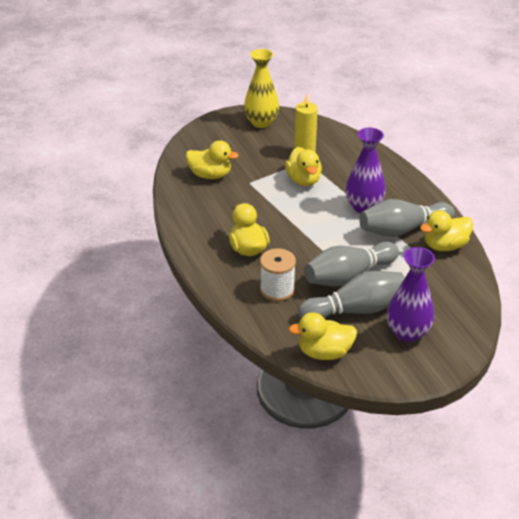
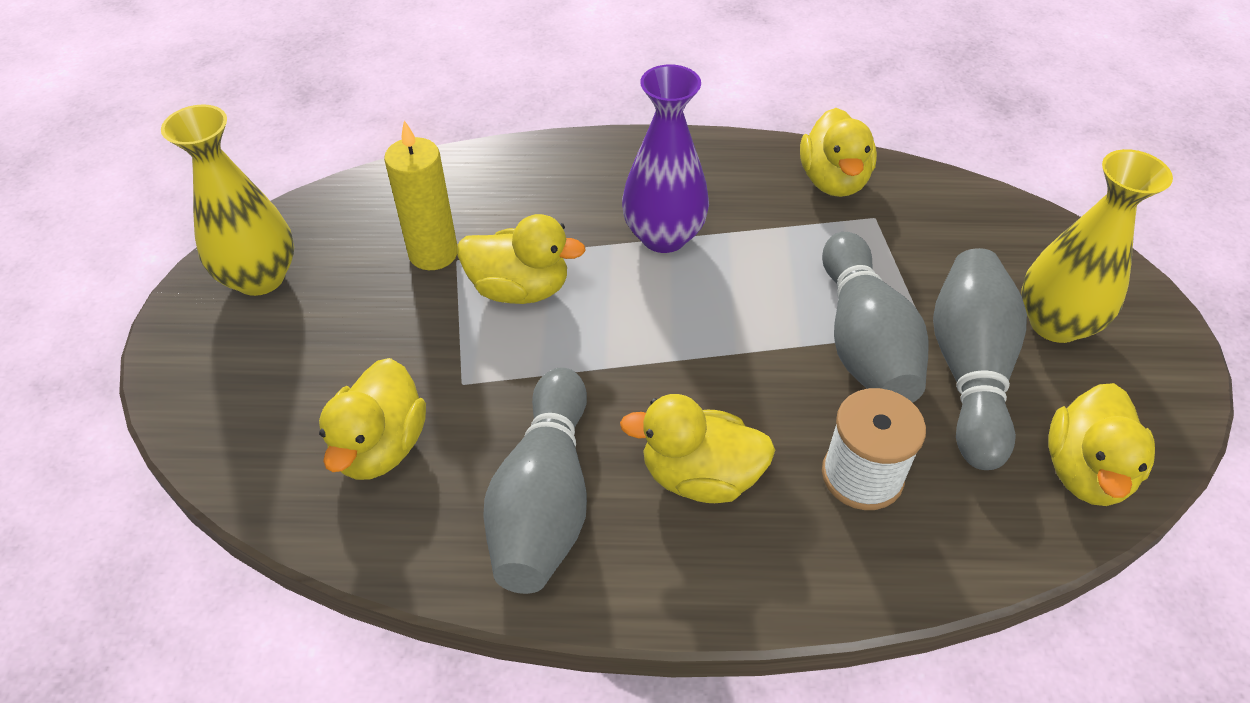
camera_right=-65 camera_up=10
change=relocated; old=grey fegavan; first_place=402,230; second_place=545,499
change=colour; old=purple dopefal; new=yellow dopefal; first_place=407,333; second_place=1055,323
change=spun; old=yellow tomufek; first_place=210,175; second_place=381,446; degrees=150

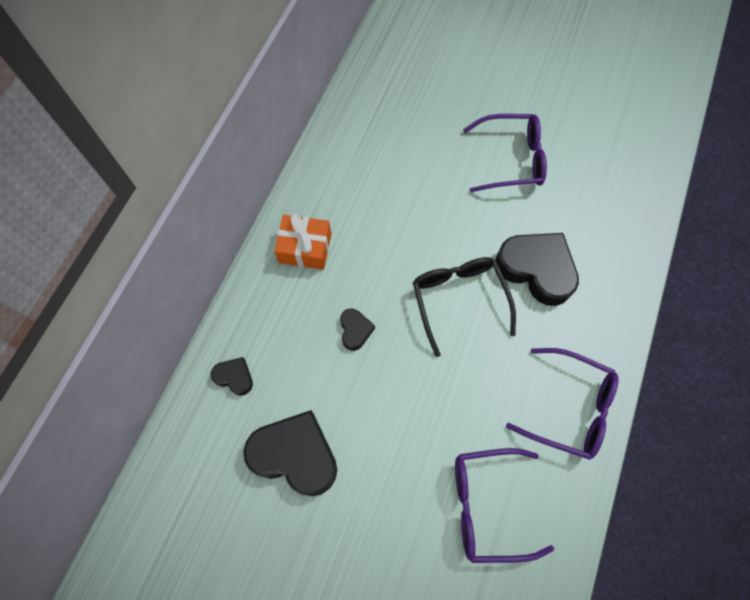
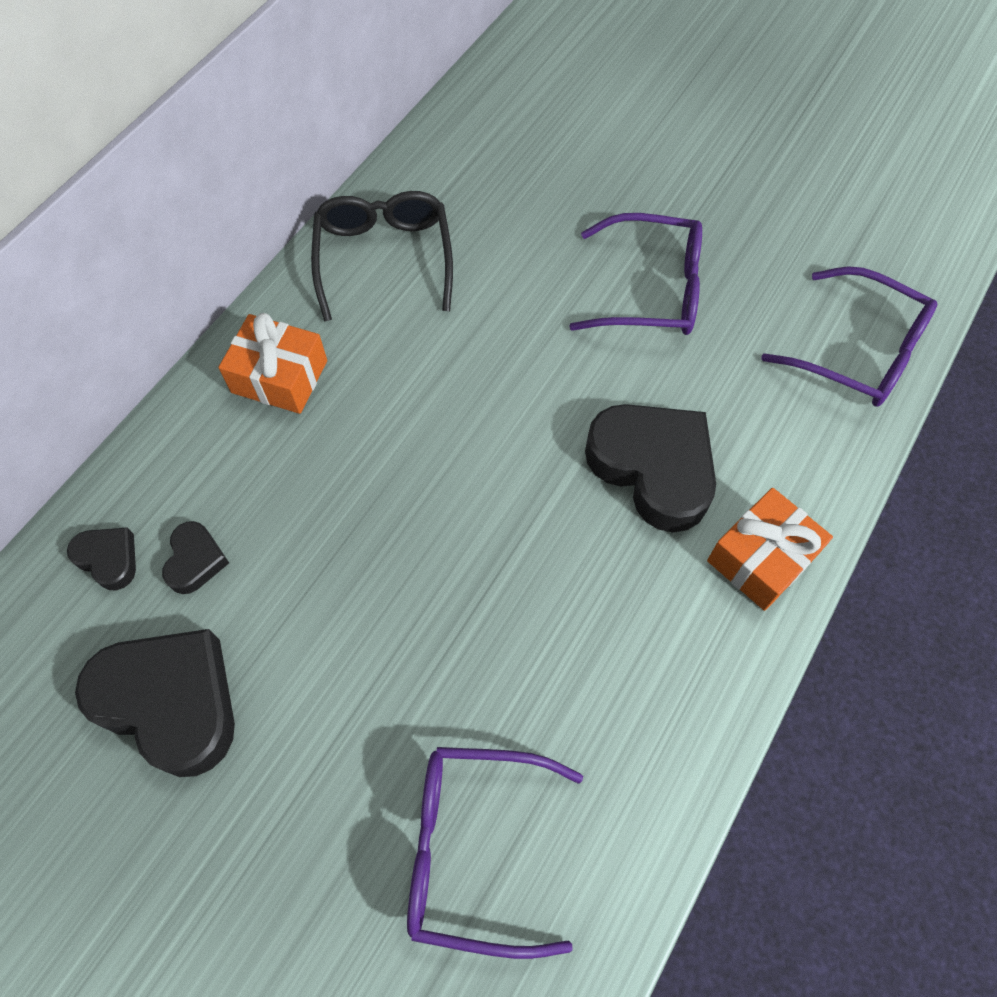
camera_right=10 camera_up=-5
change=appeared; new=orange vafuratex; second_place=761,558
change=relocated; old=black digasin; first_place=355,330; second_place=195,560
change=relocated; old=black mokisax; first_place=459,300; second_place=384,258
change=relocated; old=purple mokisax; first_place=569,407; second_place=859,352

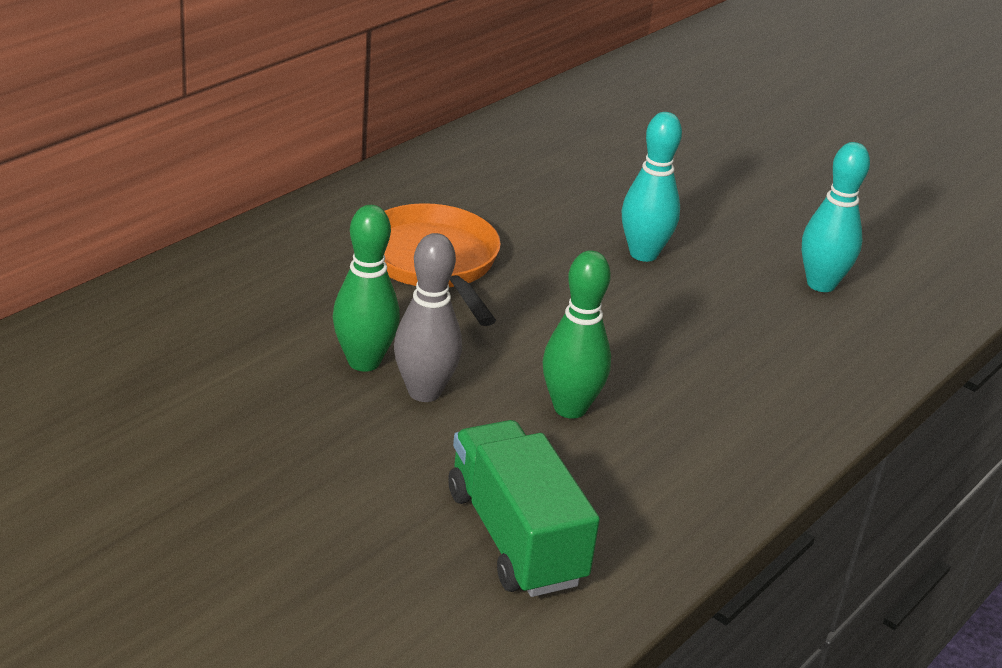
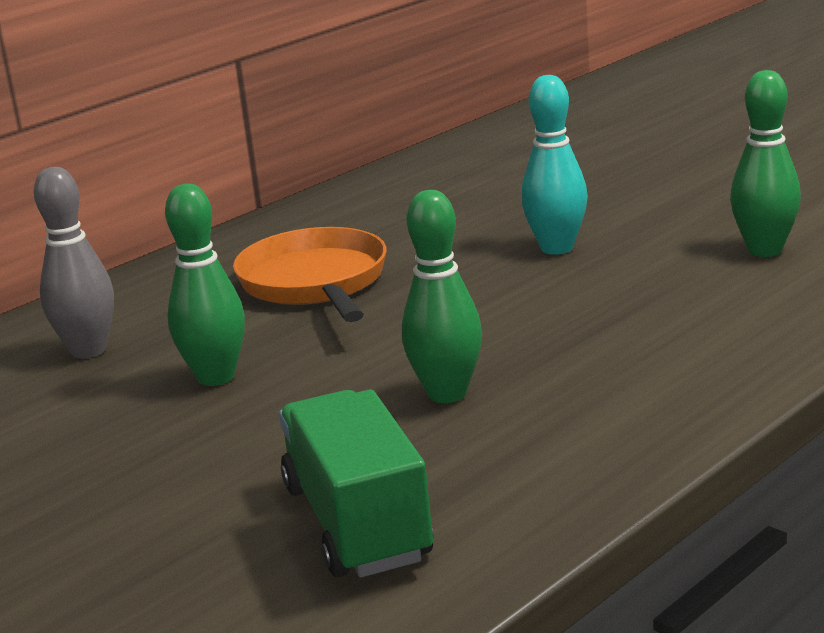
camera_right=10 camera_up=-10
change=relocated; old=grey fegavan; first_place=424,392; second_place=88,350
change=colour; old=turquoise fegavan; new=green fegavan; first_place=821,284; second_place=764,250

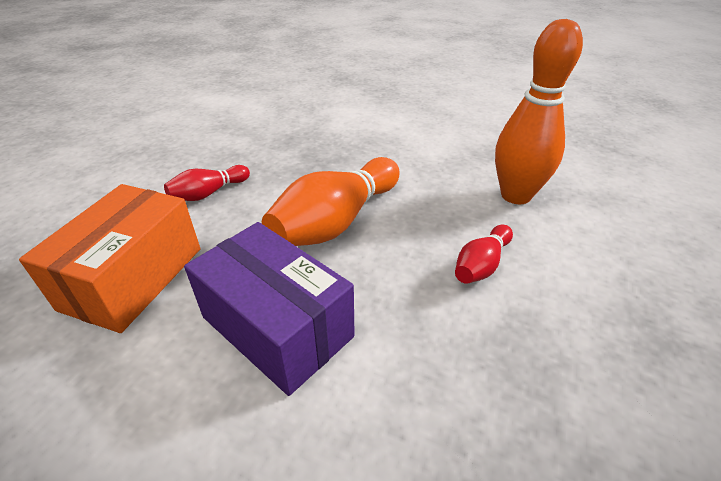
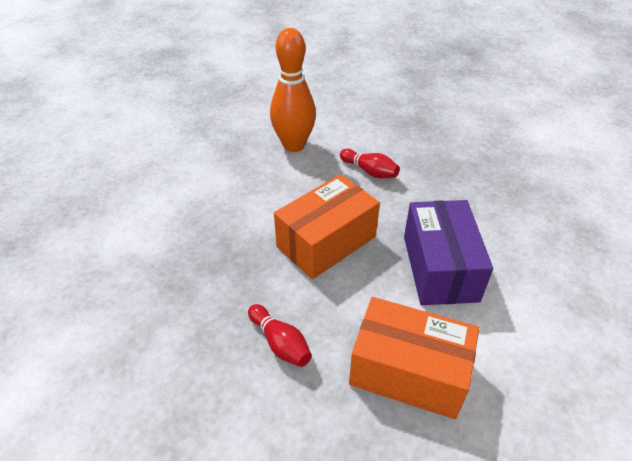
camera_right=-90 camera_up=5
change=exchanged; old=orange fegavan; new=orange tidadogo; first_place=336,222; second_place=326,242
change=spun; old=purple tidadogo; first_place=277,327; second_place=440,268; degrees=-45

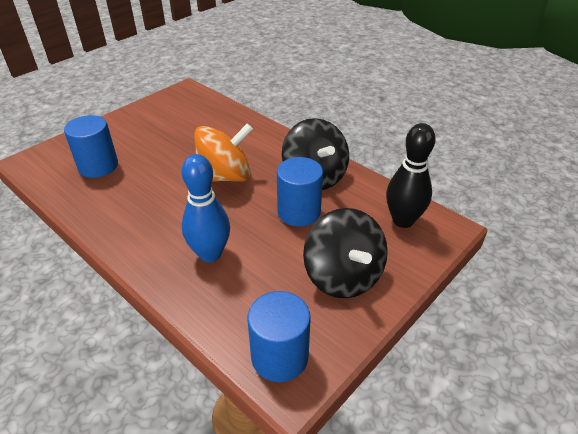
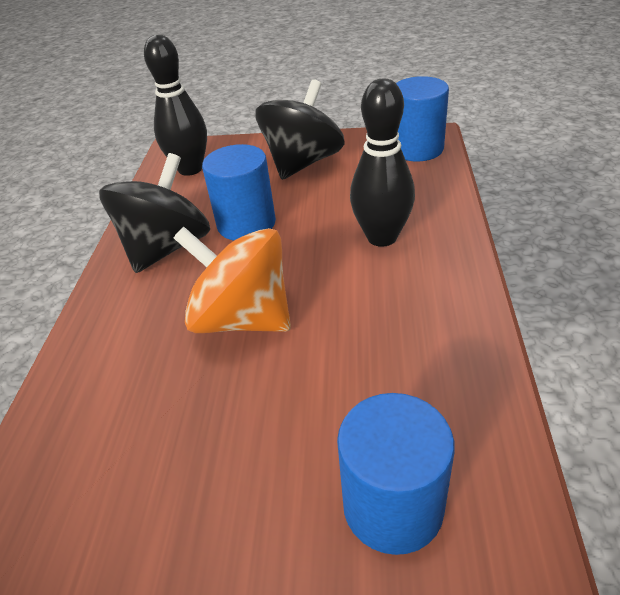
camera_right=-125 camera_up=0
change=colour; old=blue fegavan; new=black fegavan; first_place=210,254; second_place=382,237

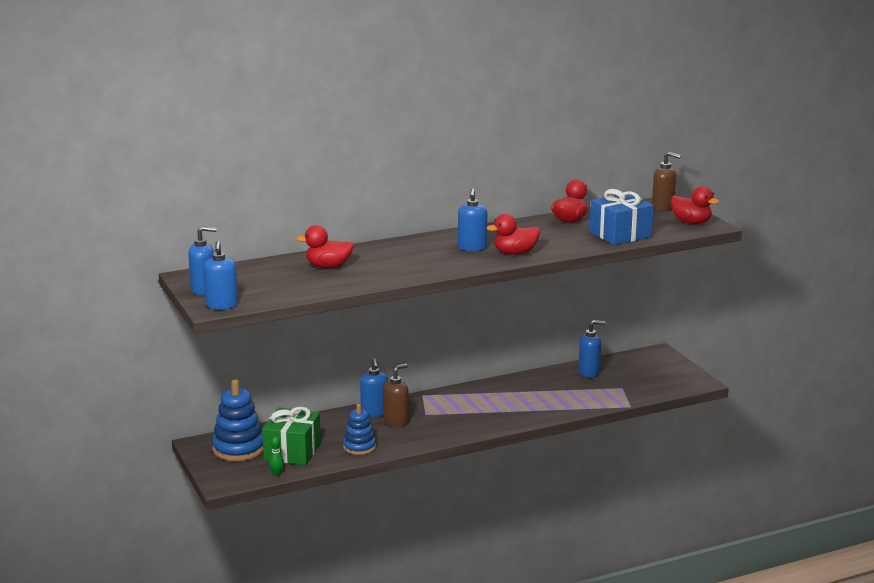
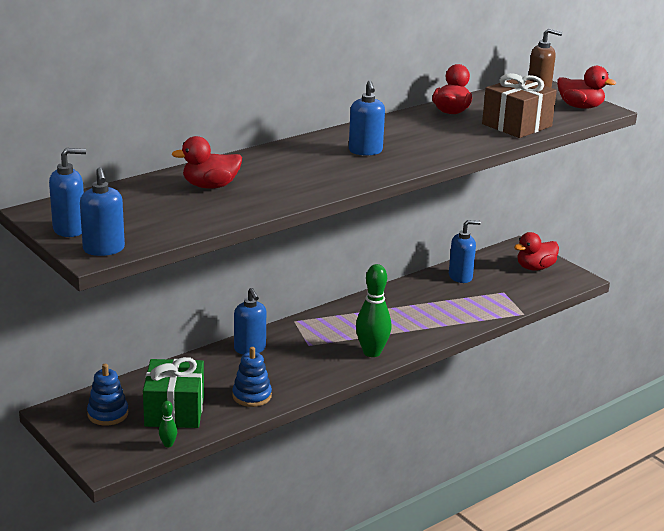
camera_right=-15 camera_up=5
change=missing; old=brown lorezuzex; first_place=396,421
change=appeared; new=green fegavan; second_place=372,352
change=relocated; old=red tomufek; first_place=515,253; second_place=535,268
change=colour; old=blue vafuratex; new=brown vafuratex; first_place=620,234; second_place=516,125
change=size; old=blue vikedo; first_place=239,449; second_place=108,414; factor=0.63

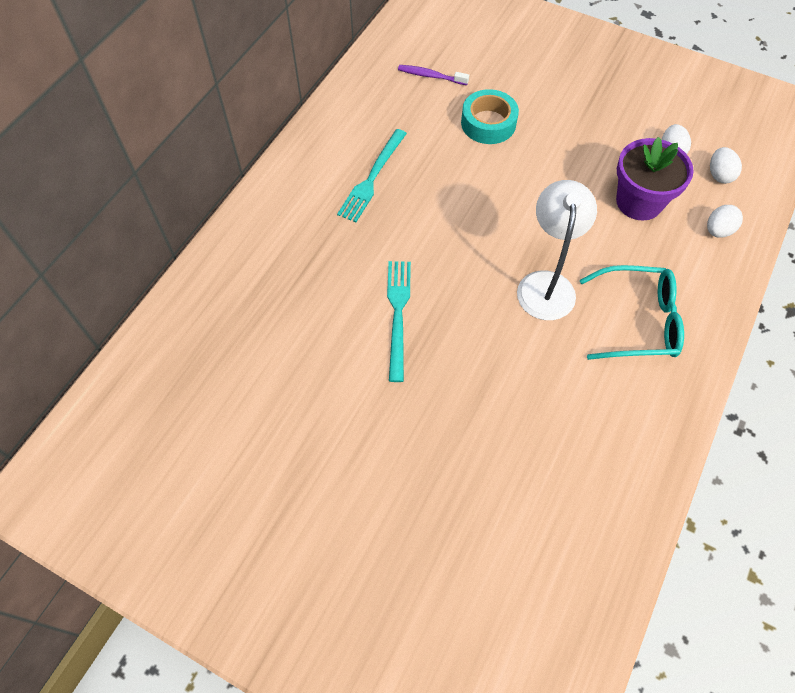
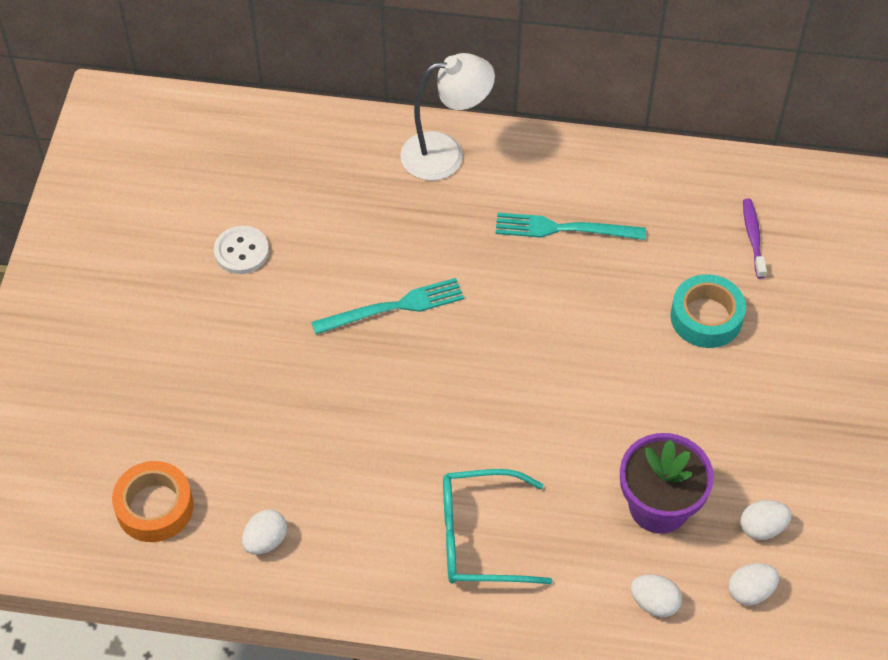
camera_right=70 camera_up=-5
change=appeared; new=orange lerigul; second_place=154,507
change=appeared; new=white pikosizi; second_place=241,251
change=appeared; new=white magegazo; second_place=266,541
change=relocated; old=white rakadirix; first_place=546,284; second_place=445,154
change=spun; old=turquoise mokisax; first_place=638,321; second_place=479,537; degrees=105

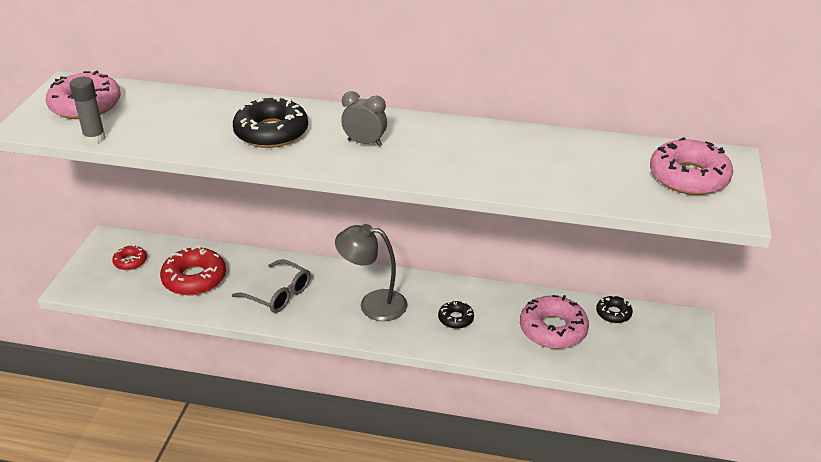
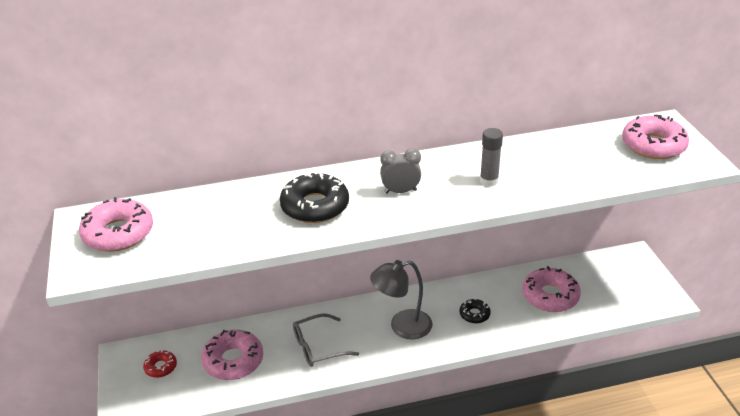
camera_right=-25 camera_up=0
change=missing; old=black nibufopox; first_place=613,313
change=relocated; old=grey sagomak; first_place=94,138; second_place=489,181
change=colour; old=red nibufopox; new=pink nibufopox; first_place=194,278; second_place=233,361
change=spun; old=grey mokisax; first_place=278,294; second_place=318,347; degrees=150

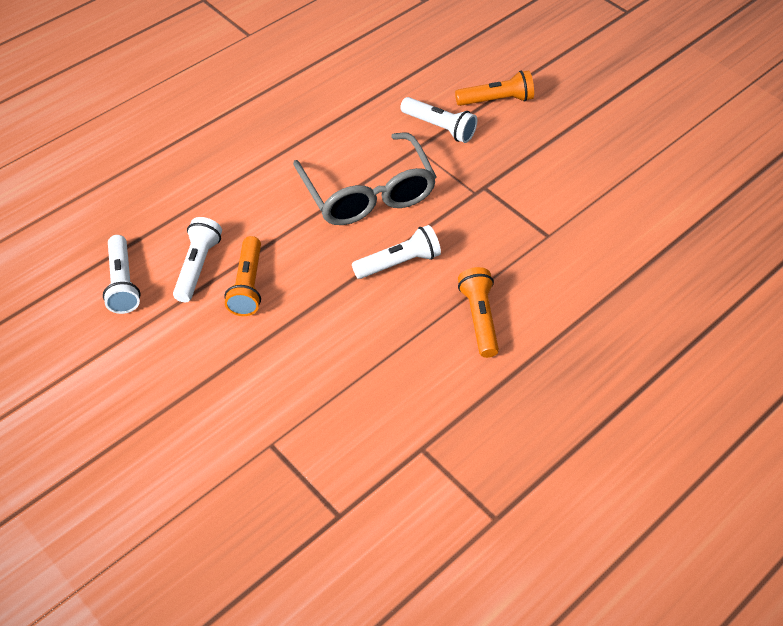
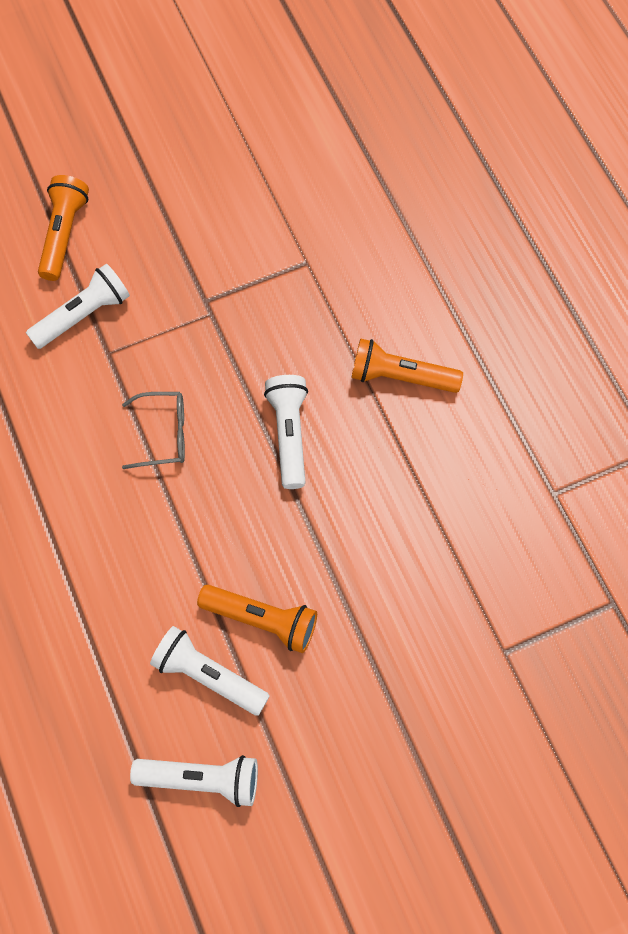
camera_right=-70 camera_up=15
change=size; old=grey mokisax; first_place=368,194; second_place=164,434; factor=0.47

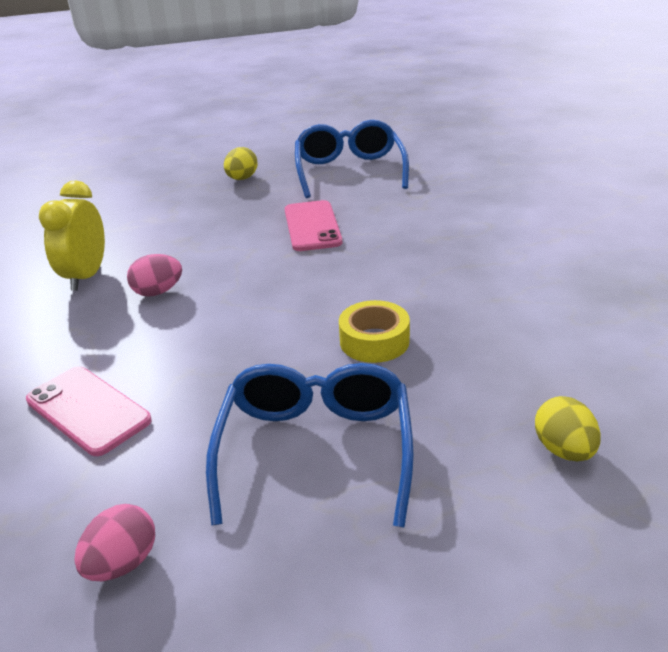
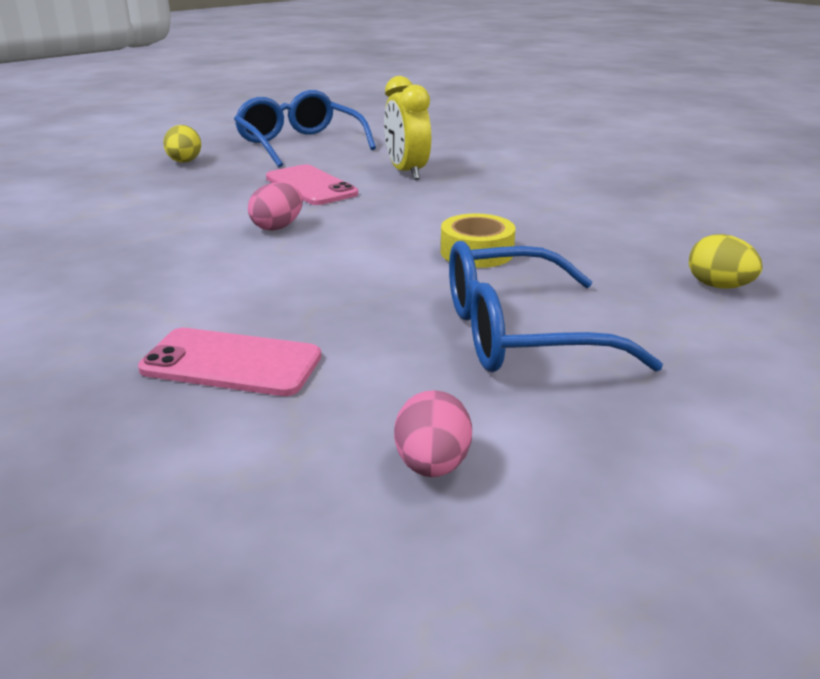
camera_right=-30 camera_up=-5
change=relocated; old=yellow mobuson; first_place=86,276; second_place=406,172
change=relocated; old=pink magegazo; first_place=158,292; second_place=277,227
change=spun; old=blue mokisax; first_place=315,449; second_place=518,334; degrees=-75

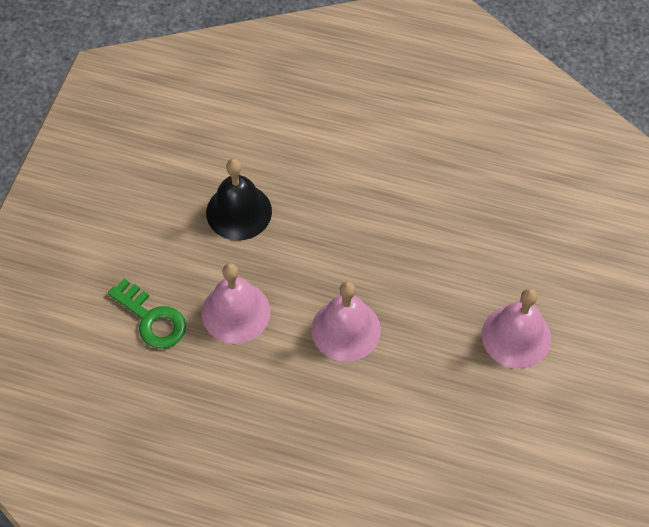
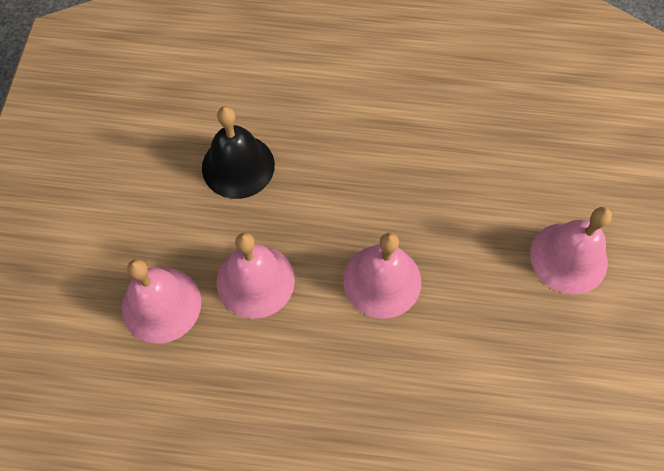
camera_right=-10 camera_up=5
change=exchanged; old=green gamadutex; new=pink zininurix; first_place=152,319; second_place=161,304

